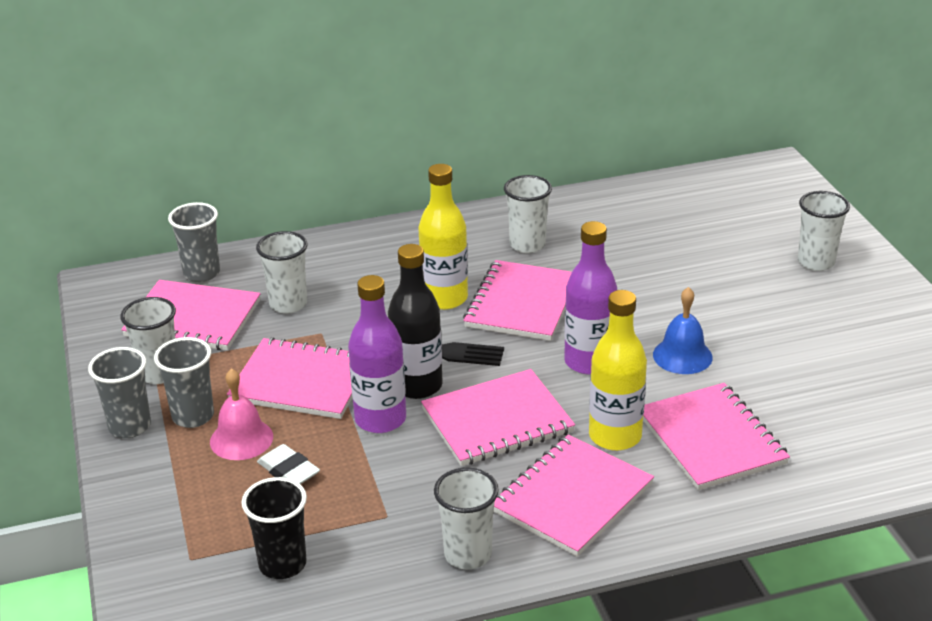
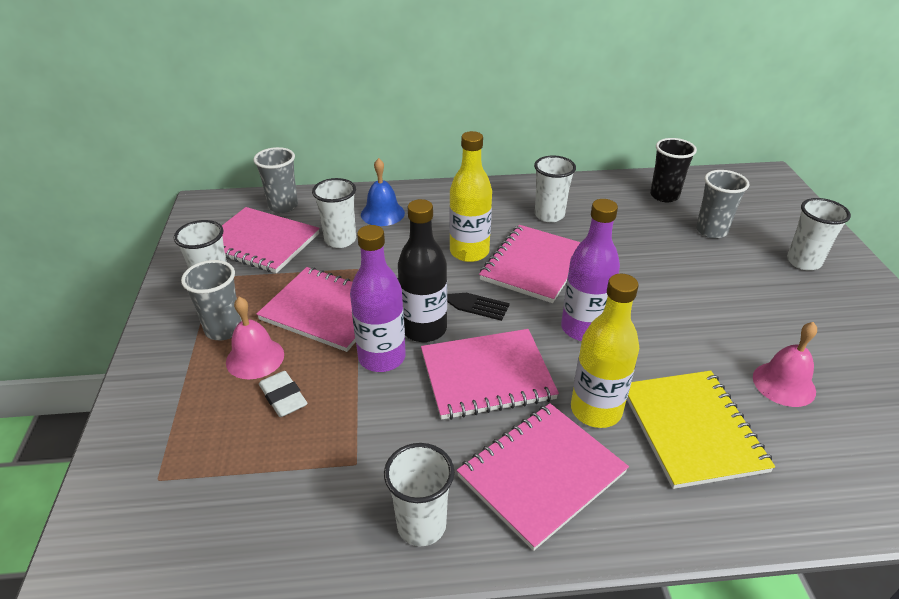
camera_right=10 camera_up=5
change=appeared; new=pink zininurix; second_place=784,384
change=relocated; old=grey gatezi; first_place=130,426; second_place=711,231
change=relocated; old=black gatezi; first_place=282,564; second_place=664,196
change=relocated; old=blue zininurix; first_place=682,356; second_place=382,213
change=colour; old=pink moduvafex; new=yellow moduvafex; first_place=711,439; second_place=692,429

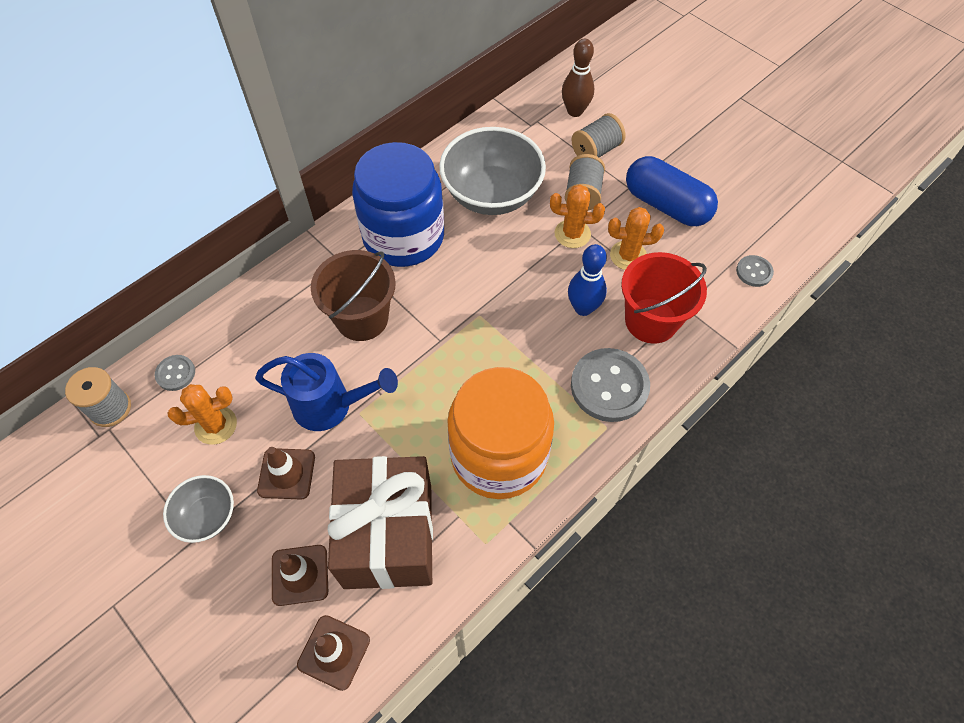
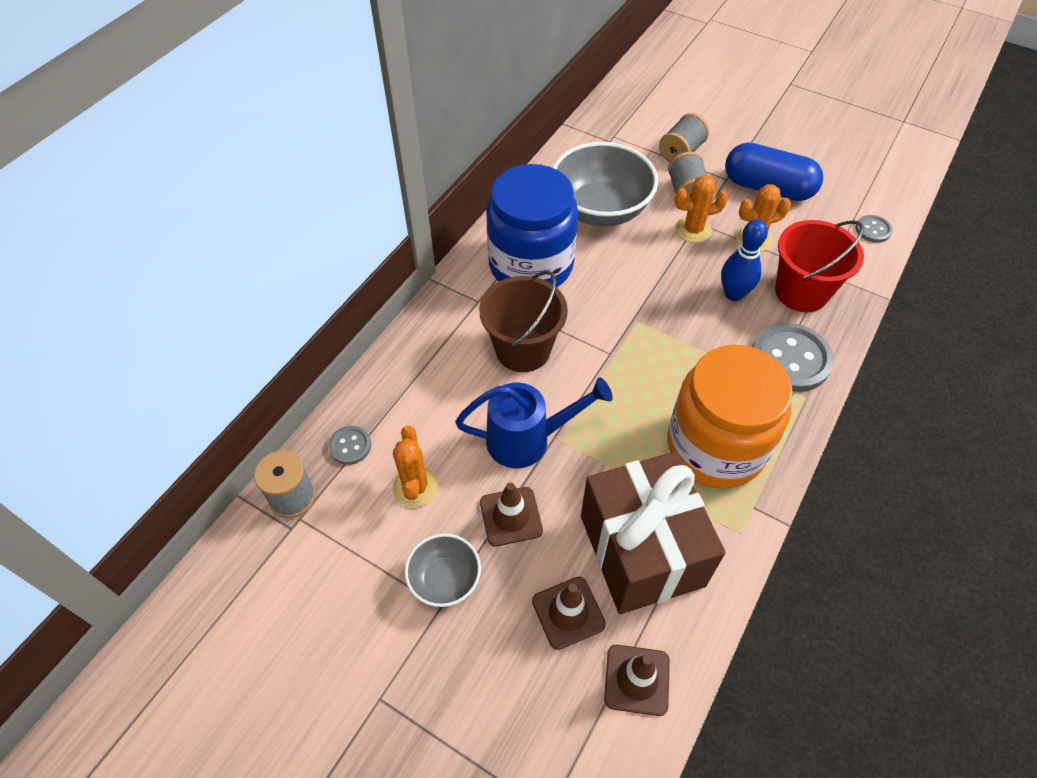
camera_right=-15 camera_up=-5
change=missing; old=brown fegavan; first_place=575,111
change=spun; old=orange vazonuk; first_place=216,425; second_place=415,487; degrees=-60

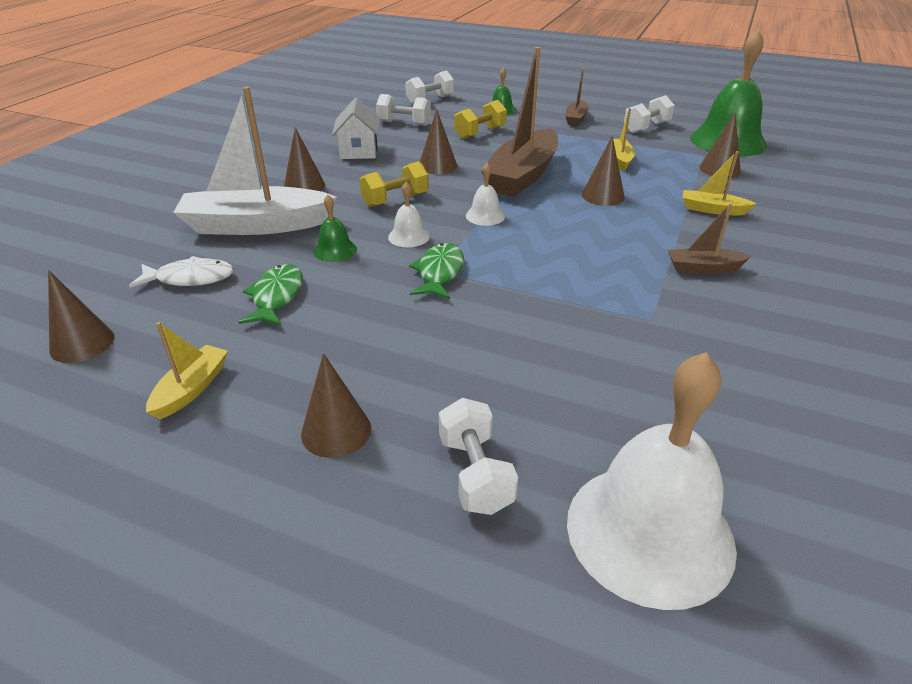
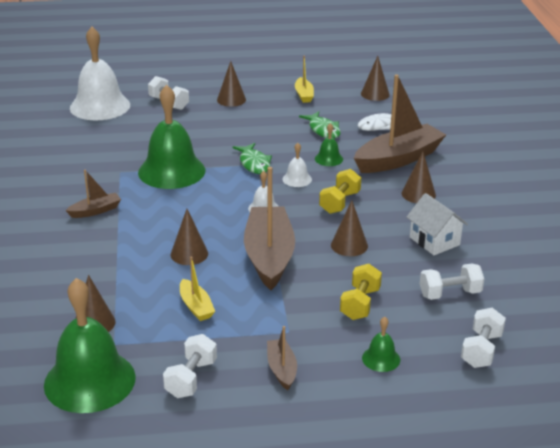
camera_right=150 camera_up=-5
change=missing; old=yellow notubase; first_place=712,210
change=appeared; new=green zininurix; second_place=171,171
change=colour; old=white notubase; new=brown notubase; first_place=256,225; second_place=398,159

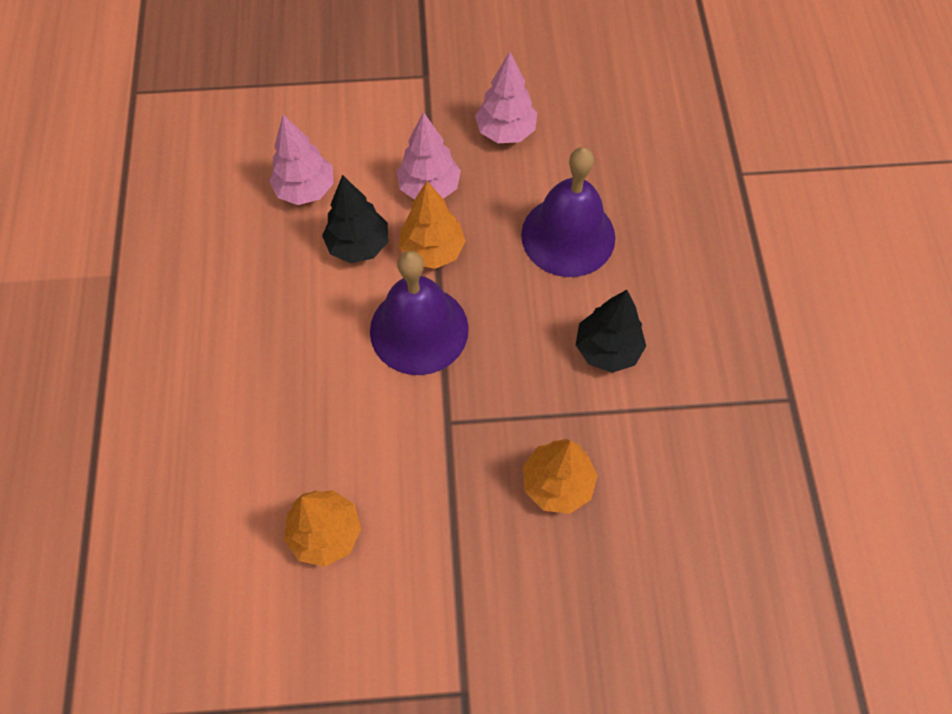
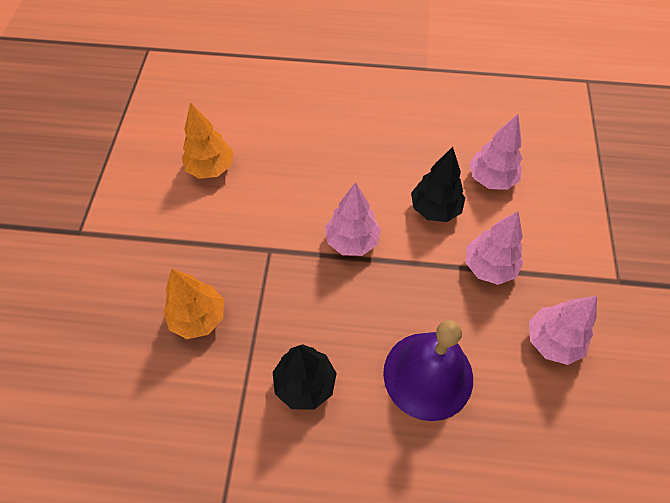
camera_right=100 camera_up=-5
change=missing; old=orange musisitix; first_place=432,250
change=exchanged; old=purple zininurix; new=pink musisitix; first_place=419,329; second_place=352,241

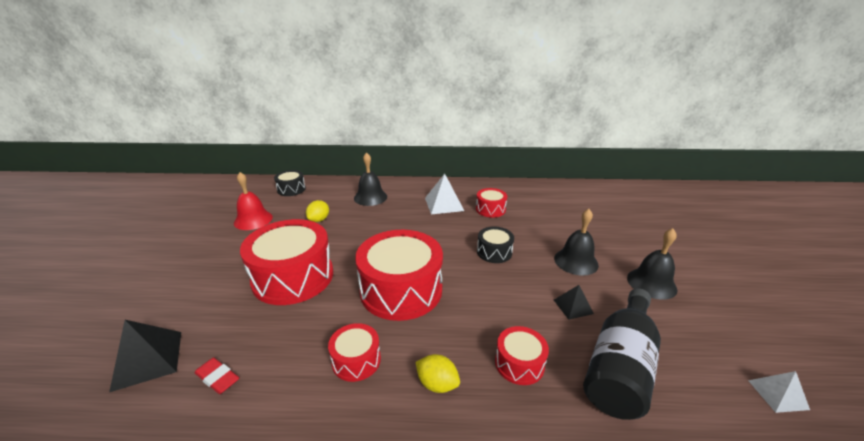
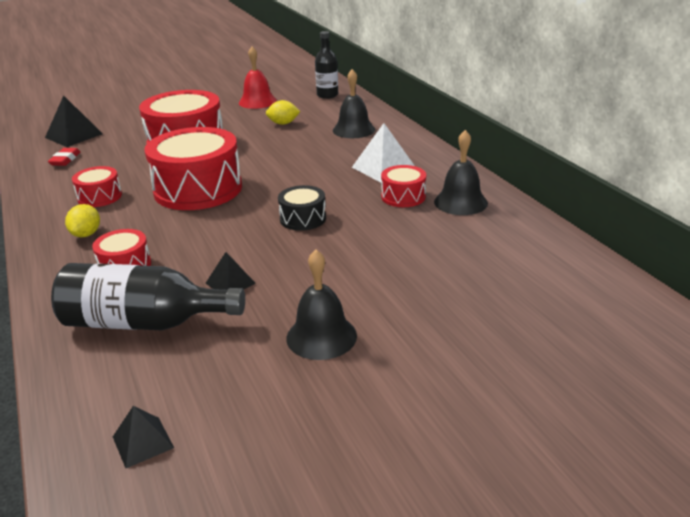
camera_right=65 camera_up=0
change=relocated; old=black zininurix; first_place=576,261; second_place=460,202
change=exchanged; old=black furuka; new=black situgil; first_place=291,189; second_place=327,95
change=colour; old=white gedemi; new=black gedemi; first_place=778,394; second_place=143,442

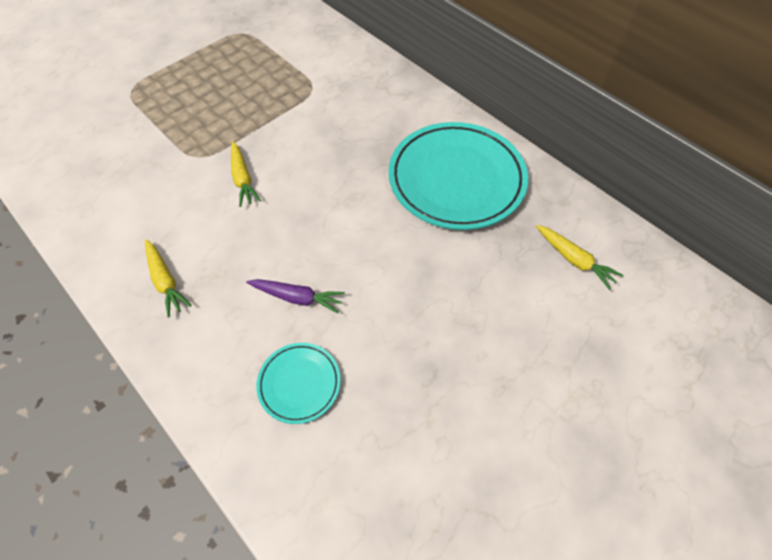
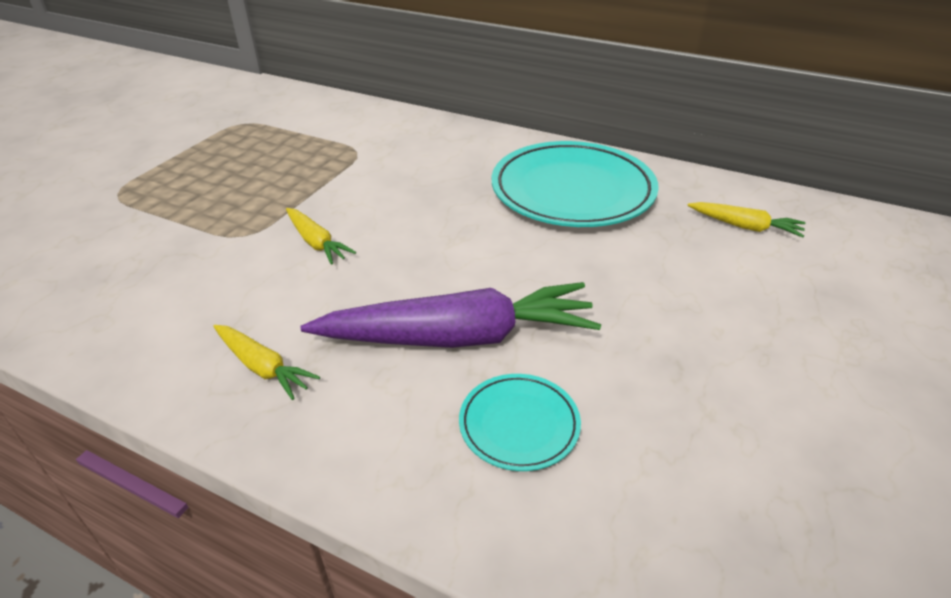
camera_right=-20 camera_up=-20
change=size; old=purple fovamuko; first_place=297,297; second_place=458,337; factor=2.08

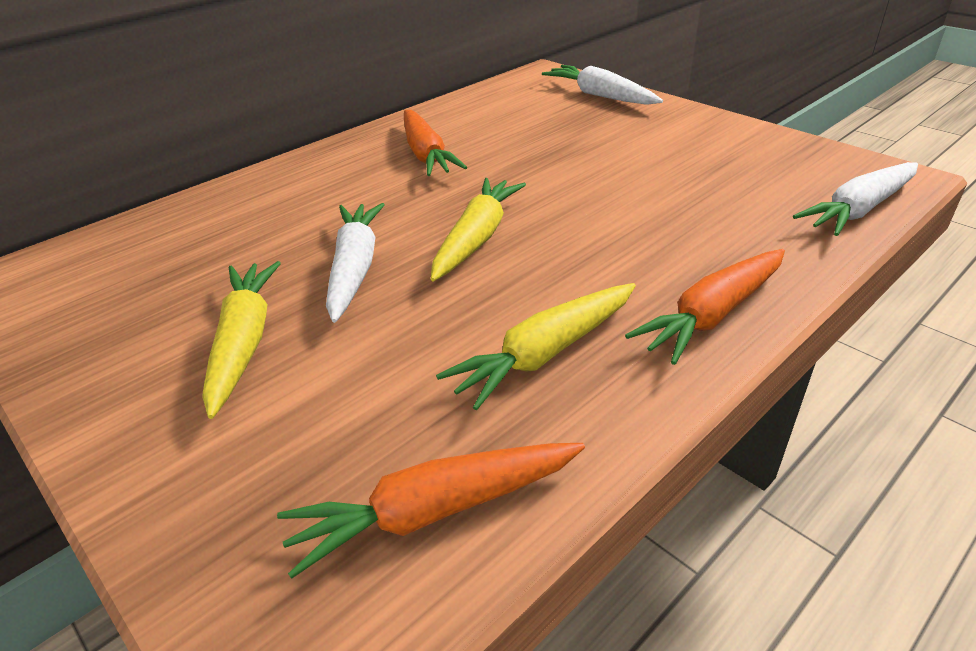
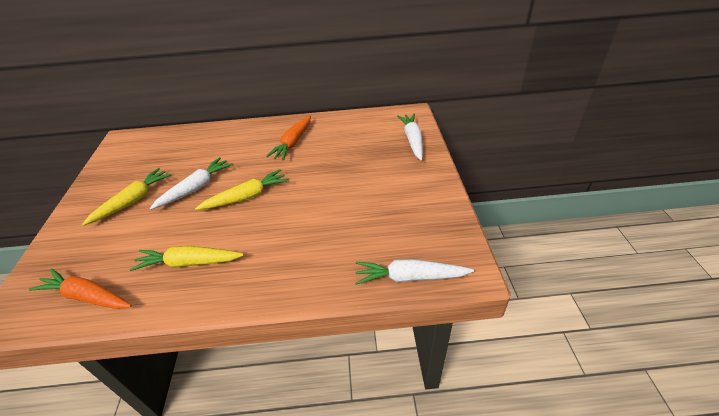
camera_right=40 camera_up=5
change=missing; old=orange fovamuko; first_place=712,315

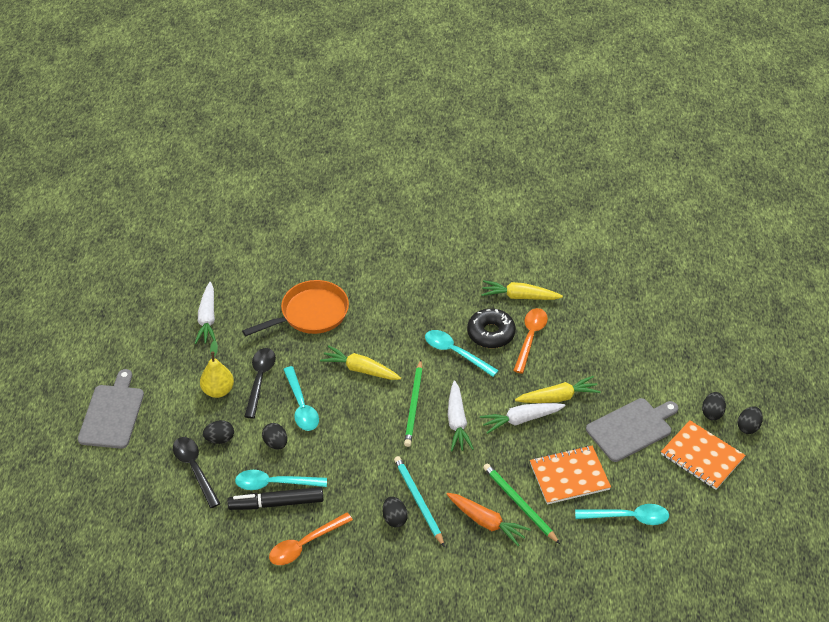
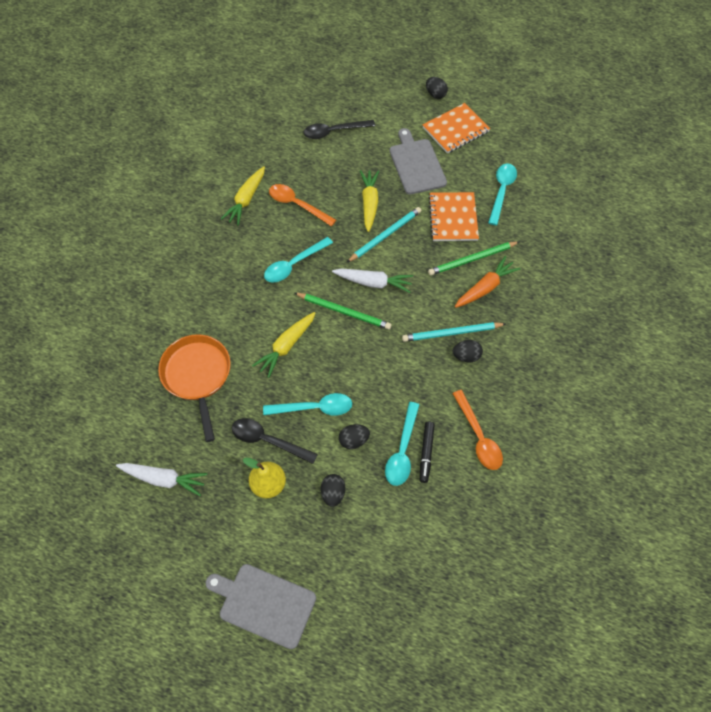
camera_right=-75 camera_up=15
change=missing; old=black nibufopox; first_place=491,333
change=missing; old=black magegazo; first_place=712,413
change=relocated; old=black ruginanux; first_place=195,469; second_place=334,132
change=exchanged; old=white fovamuko; new=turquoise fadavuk; first_place=521,420; second_place=385,235
change=size; old=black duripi; first_place=276,503; second_place=426,453; factor=0.66

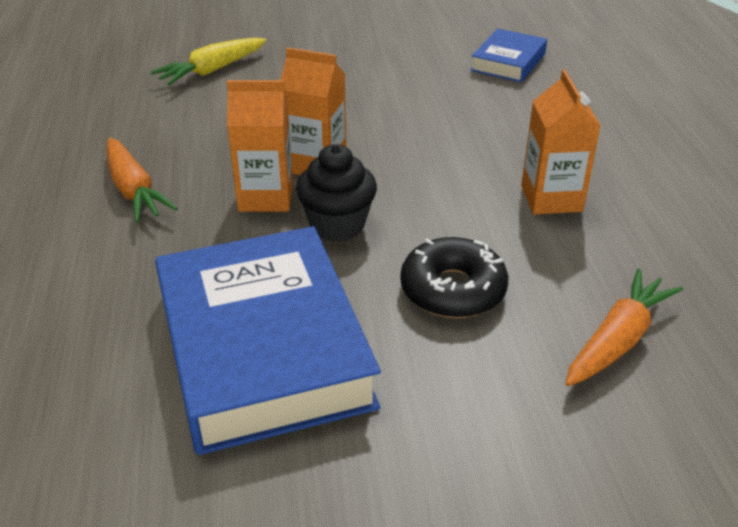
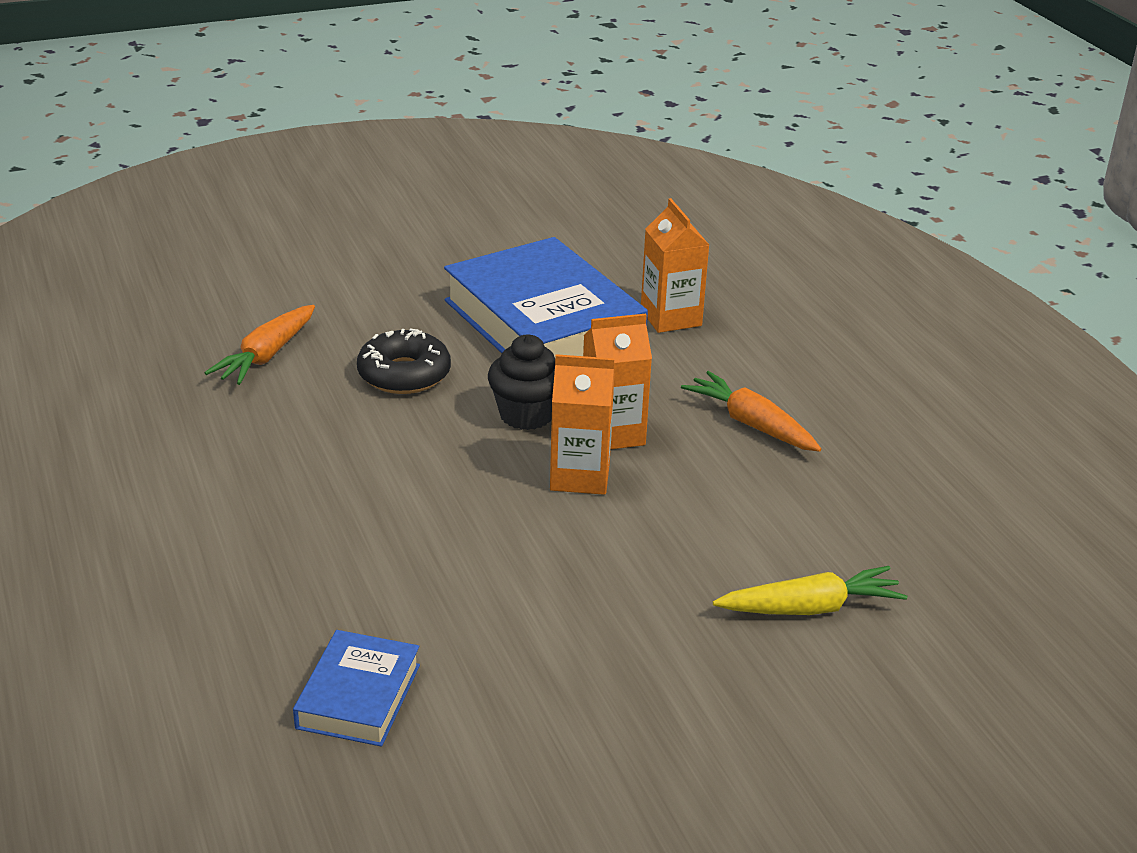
camera_right=165 camera_up=-5
change=relocated; old=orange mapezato; first_place=551,198; second_place=671,318
change=spun; old=yellow fovamuko; first_place=212,70; second_place=810,608; degrees=45

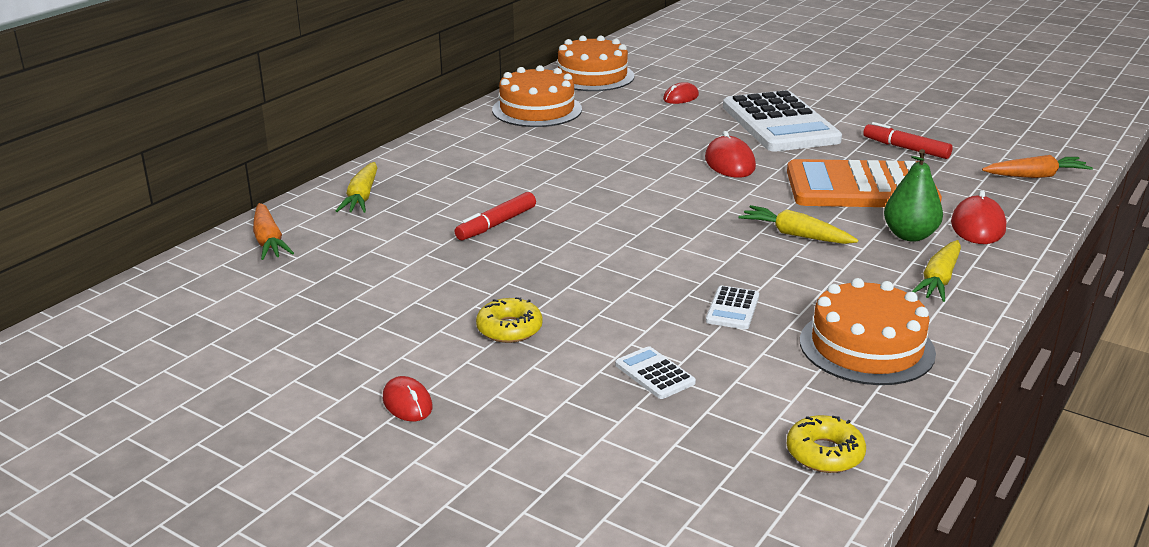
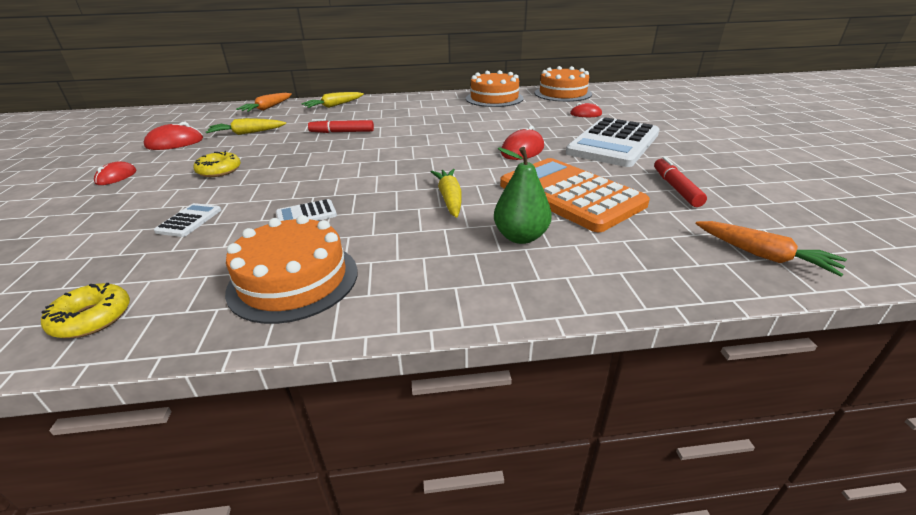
camera_right=50 camera_up=5
change=relocated; old=yellow fovamuko; first_place=938,280; second_place=247,133
change=relocated; old=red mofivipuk; first_place=978,226; second_place=175,143

